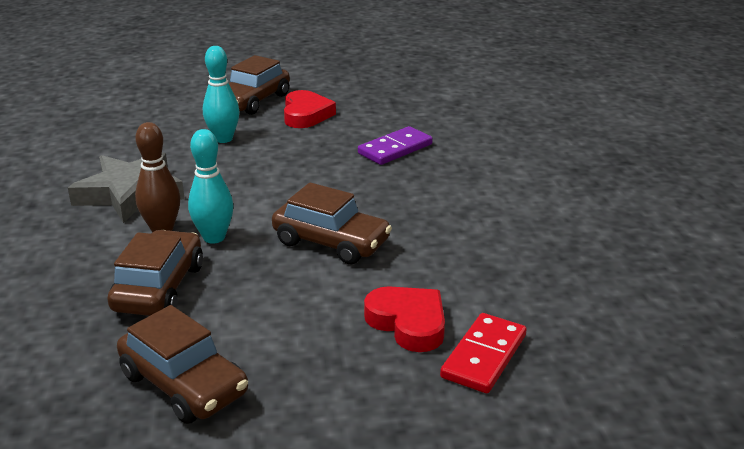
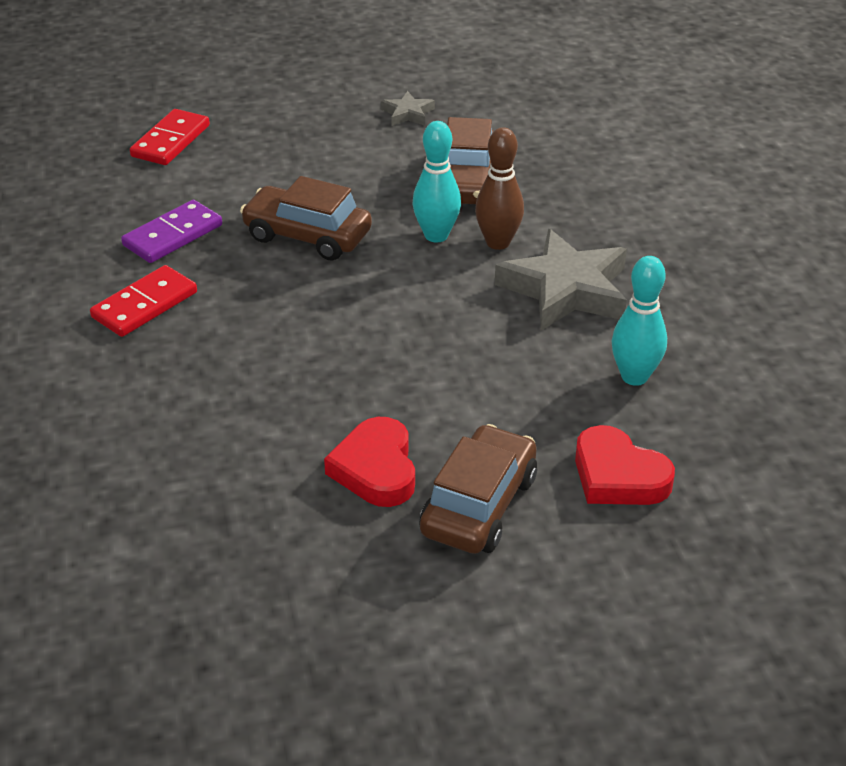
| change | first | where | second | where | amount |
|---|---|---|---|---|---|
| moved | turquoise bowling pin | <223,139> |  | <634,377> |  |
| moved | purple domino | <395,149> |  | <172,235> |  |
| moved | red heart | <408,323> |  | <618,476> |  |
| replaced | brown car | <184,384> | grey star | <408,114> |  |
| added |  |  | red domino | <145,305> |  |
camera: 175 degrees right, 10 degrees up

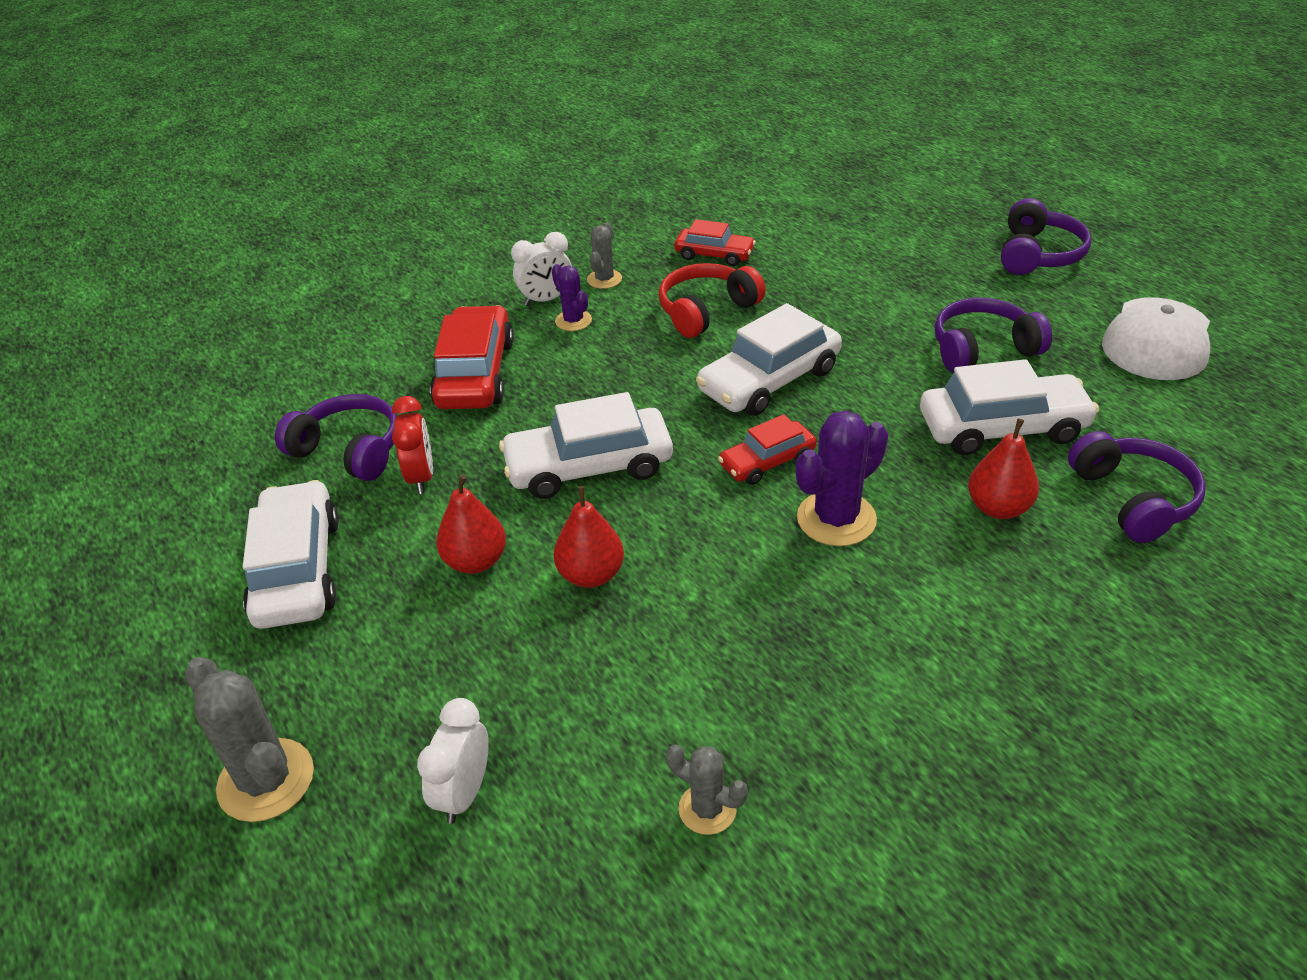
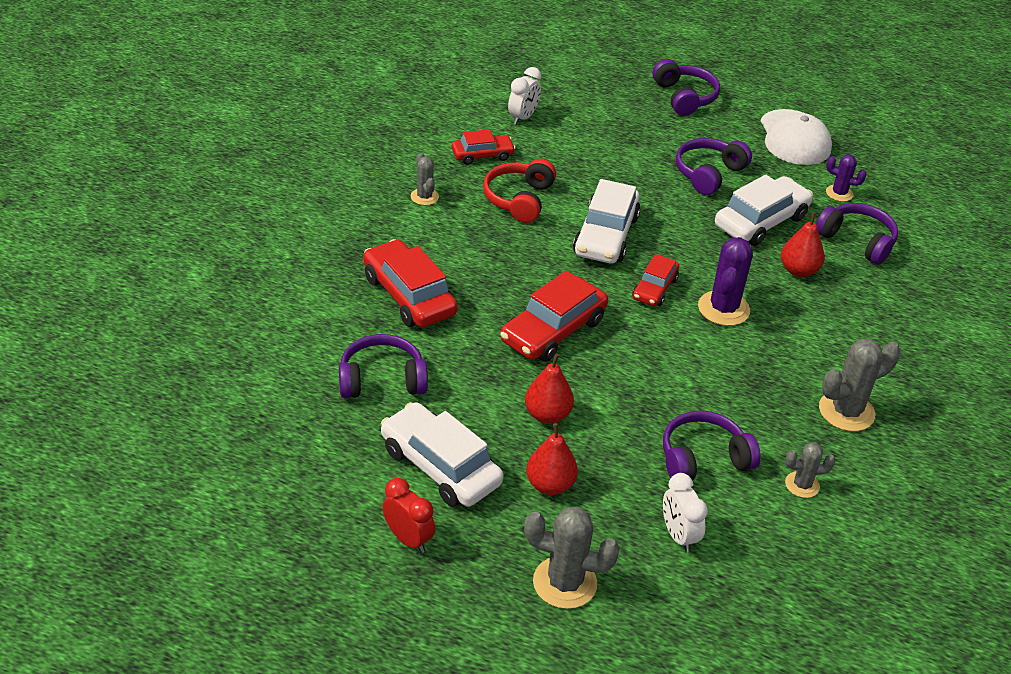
| change | first | where | second | where | amount |
|---|---|---|---|---|---|
| moved | white clock | <546,300> |  | <523,117> |  |
| moved | purple cactus | <573,321> |  | <839,193> |  |
| recoloured | white car | <589,466> | red car | <553,330> |  |
| moved | red clock | <421,477> |  | <408,539> |  |
| moved | red pear | <591,575> |  | <550,485> |  |
| added |  |  | grey cactus | <846,411> |  |
| added |  |  | purple headphones | <703,458> |  |
camera: 40 degrees left, 0 degrees up

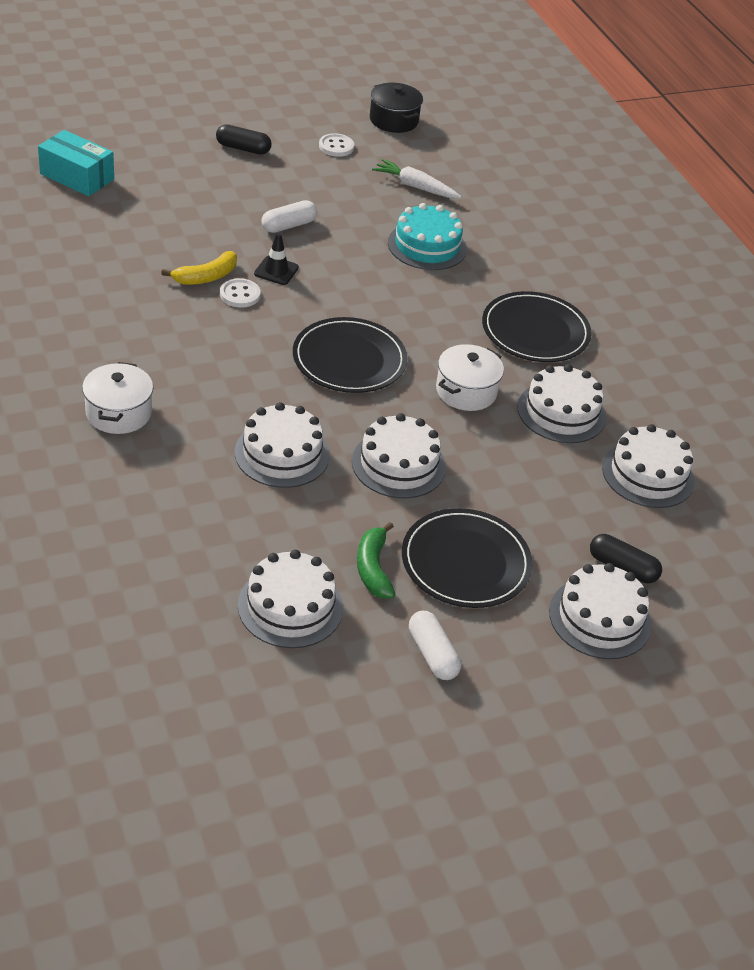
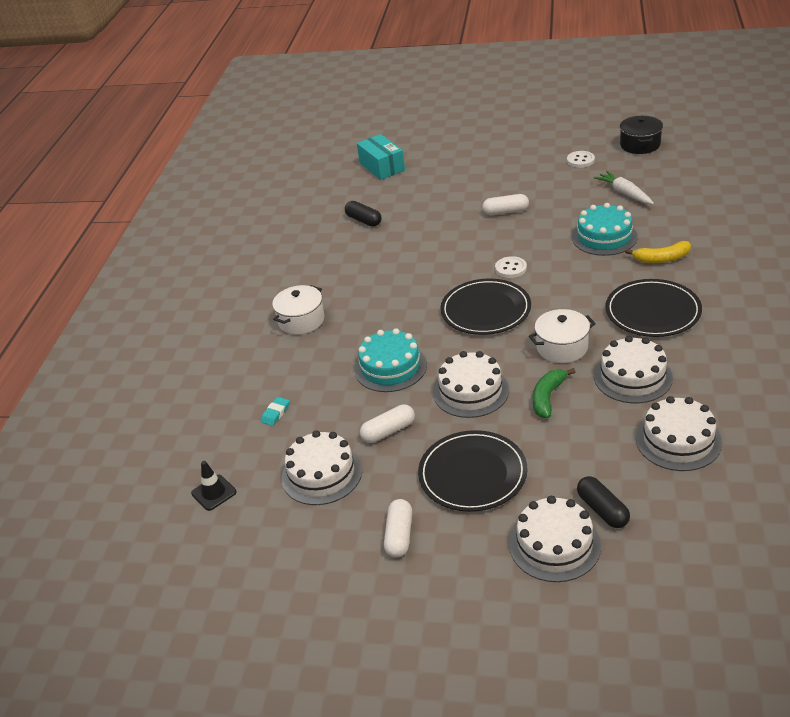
| change | first | where | second | where | amount |
|---|---|---|---|---|---|
| moved | black capsule | <243,148> |  | <364,220> |  |
| moved | black traffic cone | <276,271> |  | <214,493> |  |
| moved | yellow banana | <206,277> |  | <662,259> |  |
| moved | white button | <240,294> |  | <510,268> |  |
| recoloured | white cake | <282,453> | turquoise cake | <390,367> |  |
| moved | green banana | <373,568> |  | <548,397> |  |
| added |  |  | turquoise eraser | <275,413> |  |
| added |  |  | white capsule | <388,431> |  |
camera: 40 degrees right, 5 degrees down

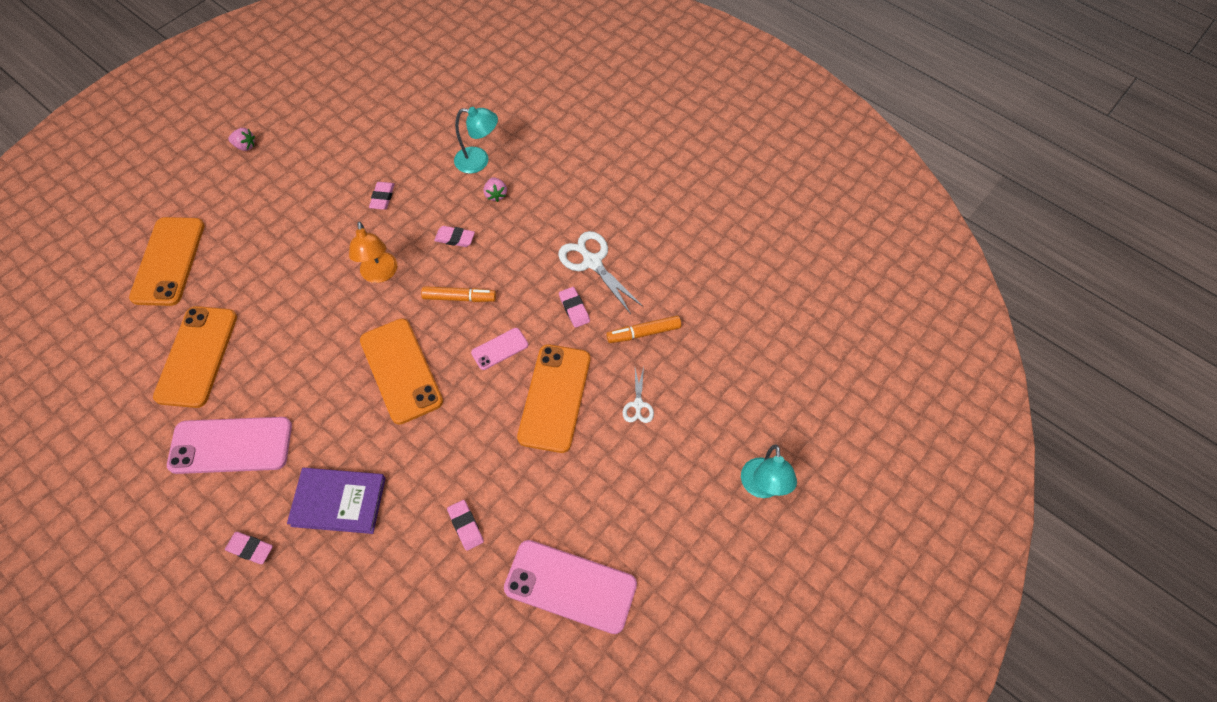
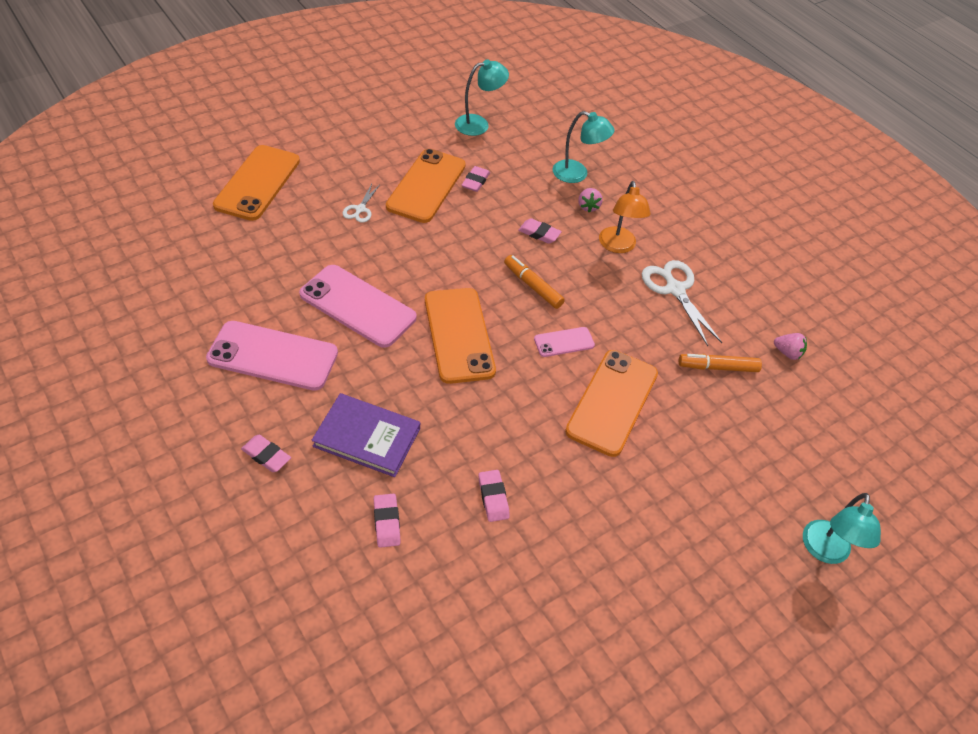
| change | first | where | second | where | amount |
|---|---|---|---|---|---|
| moved | pink strawberry | <245,146> |  | <787,353> |  |
| moved | orange lamp | <380,274> |  | <618,246> |  |
| turned | orange marker | <459,298> |  | <532,286> | 150 degrees counterclockwise |
| moved | pink eraser | <574,309> |  | <386,522> |  |
| moved | orange phone | <197,356> |  | <426,186> |  |
| moved | white scissors | <638,405> |  | <360,209> |  |
| moved | pink phone | <570,586> |  | <357,306> |  |
| added |  |  | turquoise lamp | <479,124> |  |
camera: 10 degrees right, 10 degrees down

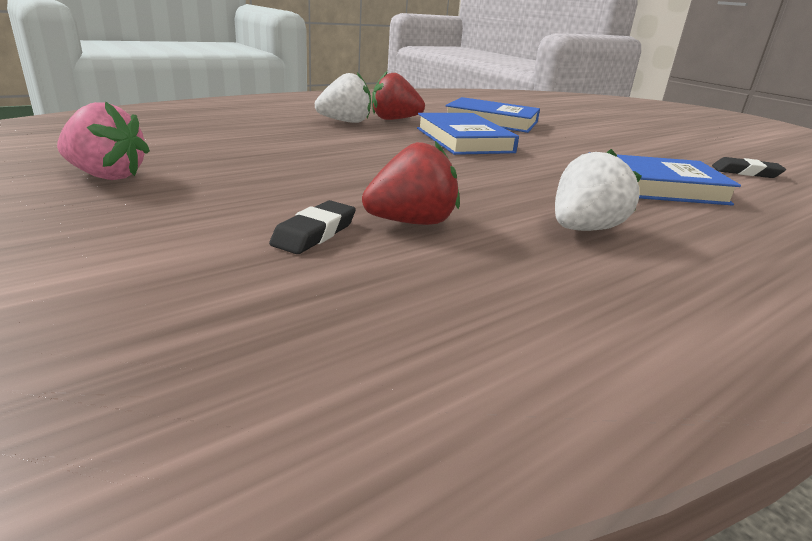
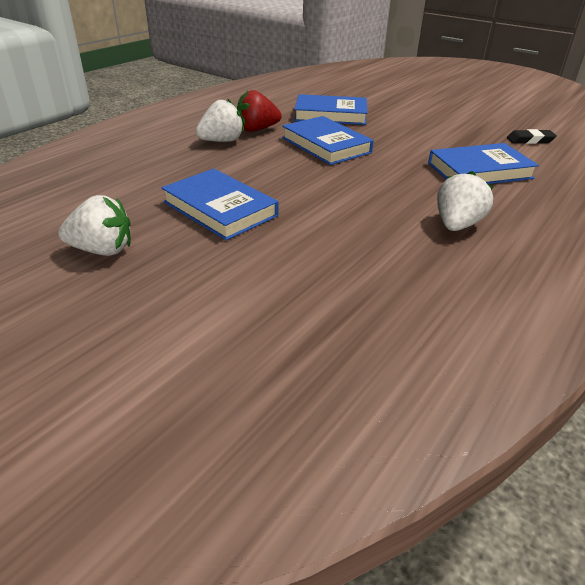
| change | first | where | second | where | amount |
|---|---|---|---|---|---|
| recoloured | pink strawberry | <107,176> | white strawberry | <102,250> |  |
| removed | red strawberry | <411,222> |  |  |  |
| removed | black eraser | <314,233> |  |  |  |
| added |  |  | blue book | <220,209> |  |
camera: 15 degrees left, 10 degrees up

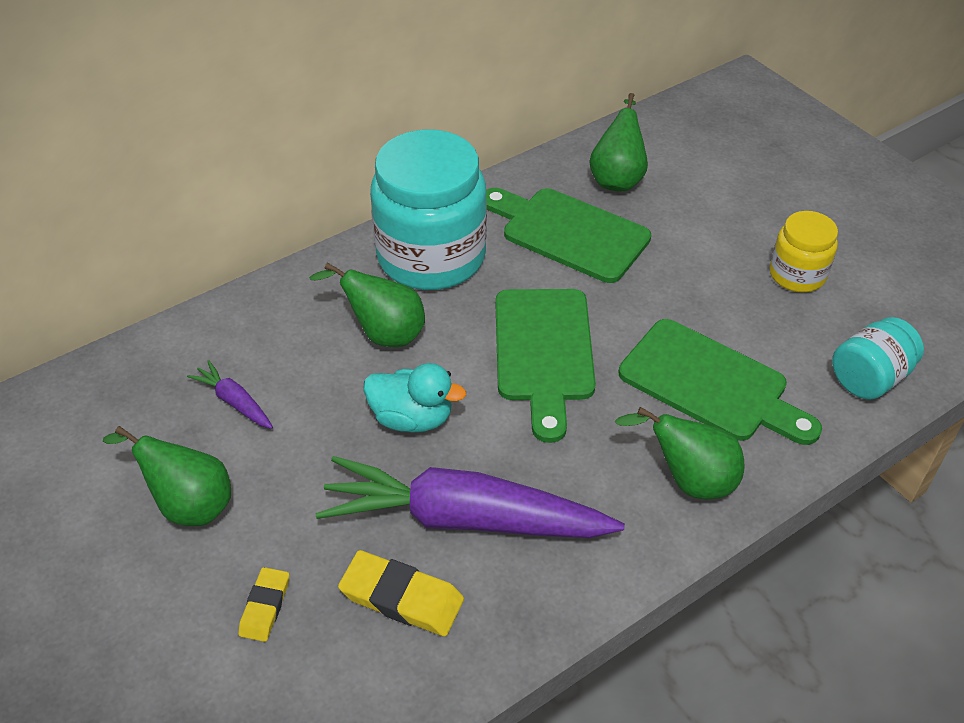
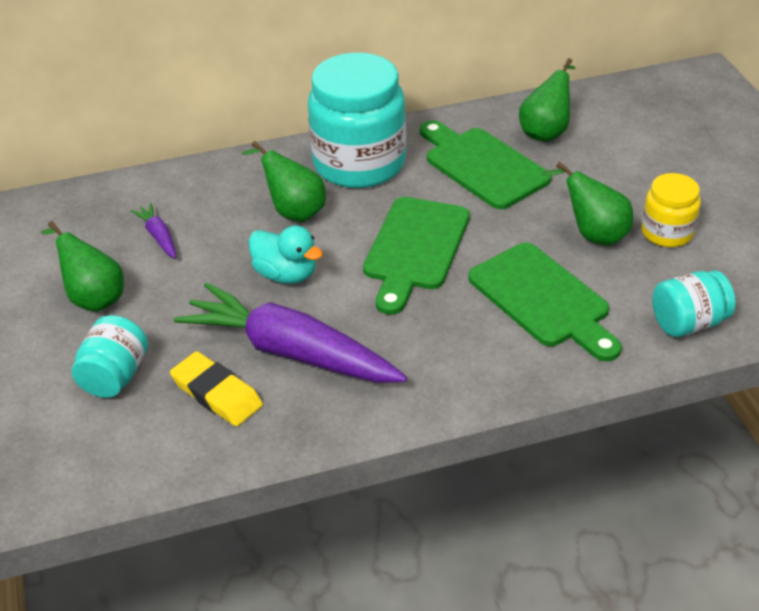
| change | first | where | second | where | amount |
|---|---|---|---|---|---|
| moved | green pear | <688,480> |  | <593,234> |  |
| replaced | yellow eraser | <265,607> | turquoise jar | <115,376> |  |
camera: 20 degrees right, 5 degrees down

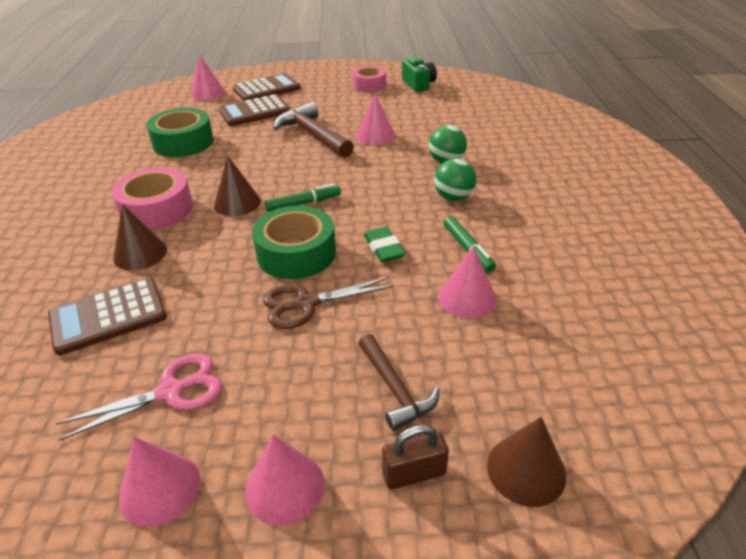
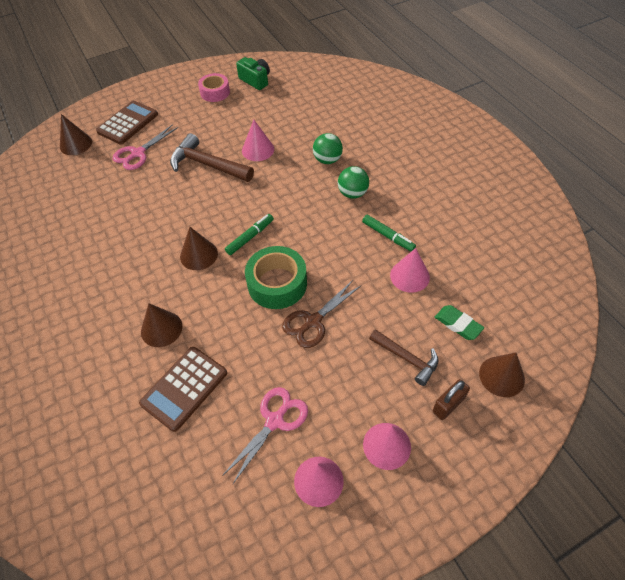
| change | first | where | second | where | amount |
|---|---|---|---|---|---|
| recoloured | pink cone | <207,93> | brown cone | <76,144> |  |
| replaced | brown calculator | <254,112> | pink scissors | <137,154> |  |
| removed | green tape | <183,142> |  |  |  |
| removed | pink tape | <157,209> |  |  |  |
| moved | green eraser | <384,248> |  | <458,324> |  |
camera: 25 degrees left, 15 degrees up

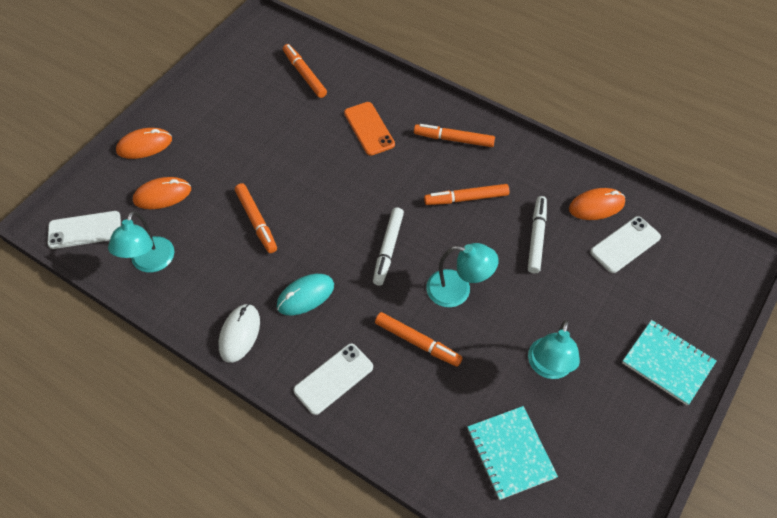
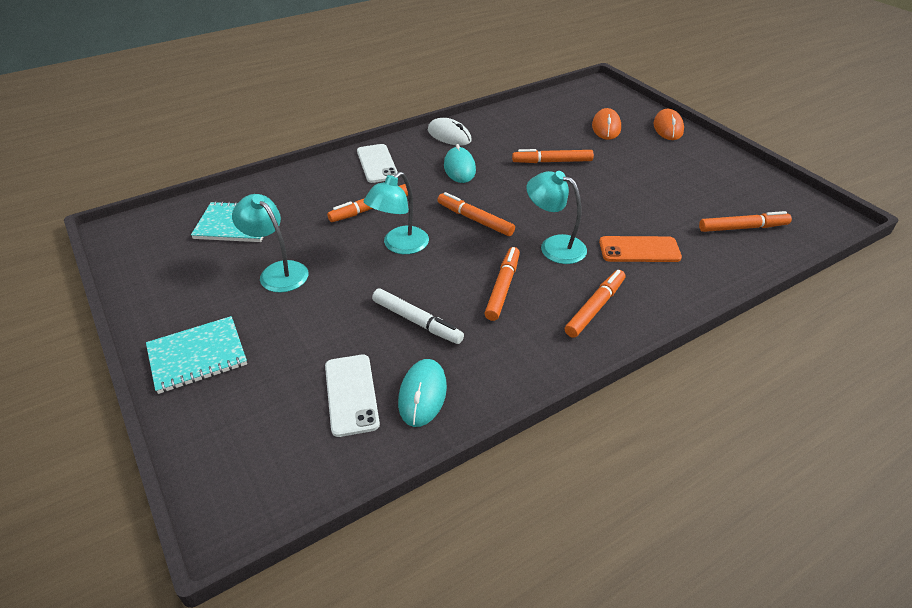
| change | first | where | second | where | amount |
|---|---|---|---|---|---|
| recoloured | orange mouse | <596,206> | turquoise mouse | <422,394> |  |
| recoloured | white marker | <388,249> | orange marker | <475,219> |  |
| removed | white phone | <85,230> |  |  |  |
| moved | turquoise lamp | <150,263> |  | <554,246> |  |
camera: 115 degrees right, 15 degrees down

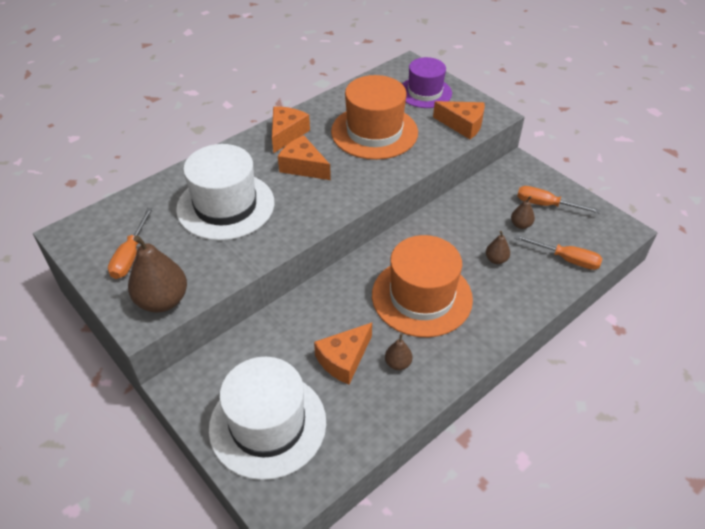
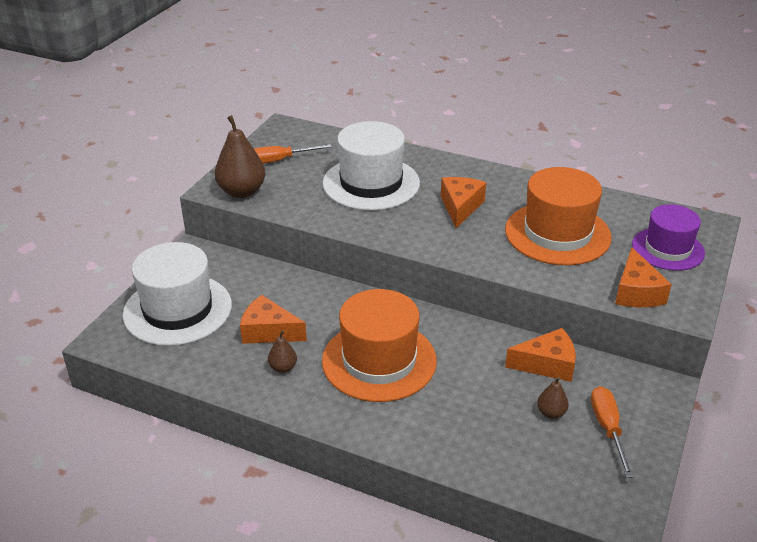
| change | first | where | second | where | amount |
|---|---|---|---|---|---|
| moved | orange cheese | <286,134> |  | <547,364> |  |
| removed | brown pear | <496,259> |  |  |  |
| removed | orange screwdriver | <566,259> |  |  |  |
camera: 65 degrees right, 10 degrees down

